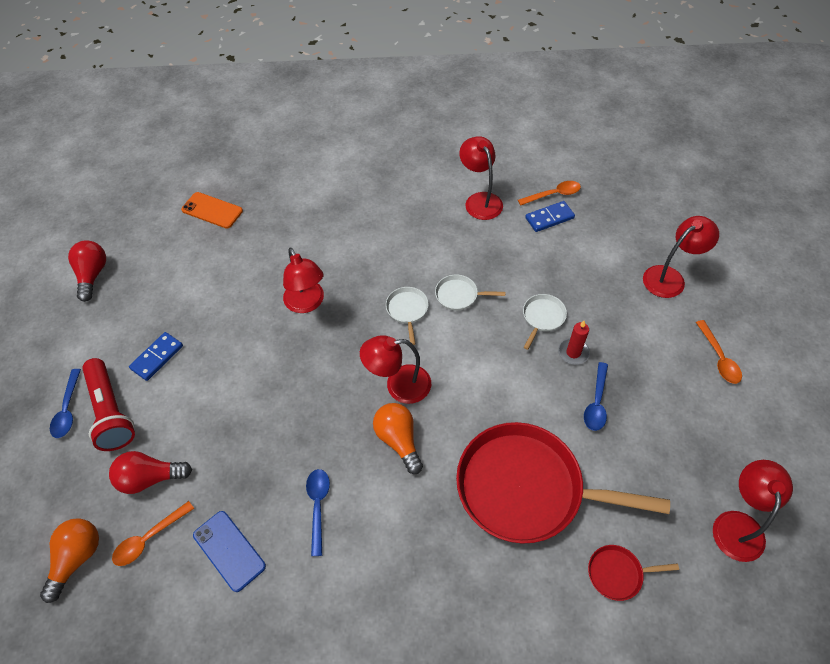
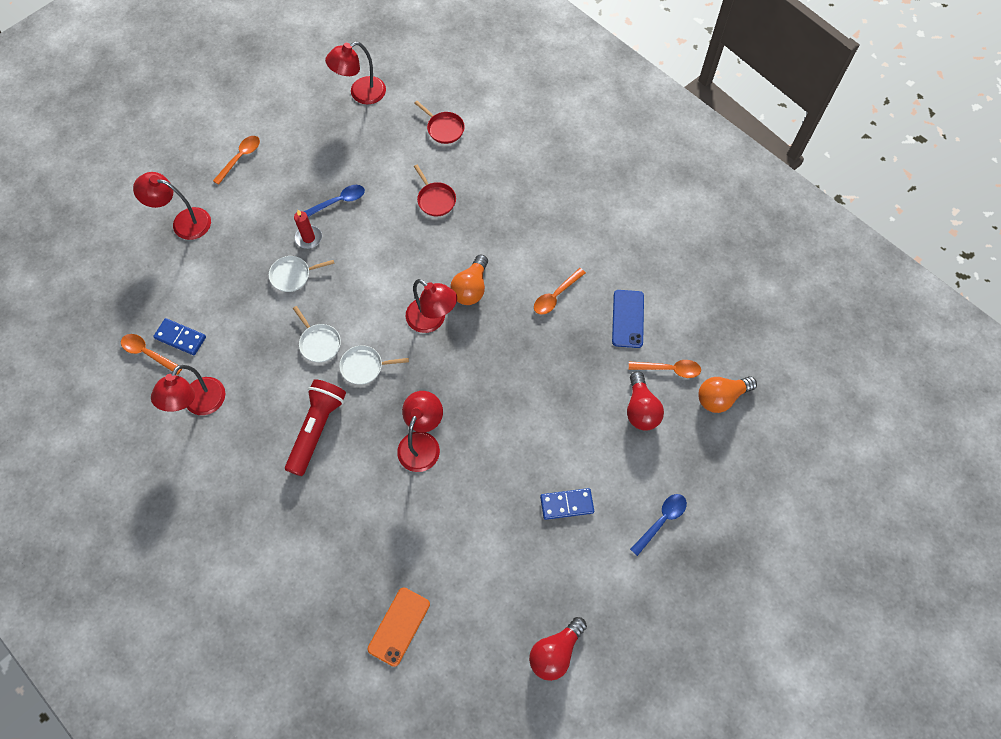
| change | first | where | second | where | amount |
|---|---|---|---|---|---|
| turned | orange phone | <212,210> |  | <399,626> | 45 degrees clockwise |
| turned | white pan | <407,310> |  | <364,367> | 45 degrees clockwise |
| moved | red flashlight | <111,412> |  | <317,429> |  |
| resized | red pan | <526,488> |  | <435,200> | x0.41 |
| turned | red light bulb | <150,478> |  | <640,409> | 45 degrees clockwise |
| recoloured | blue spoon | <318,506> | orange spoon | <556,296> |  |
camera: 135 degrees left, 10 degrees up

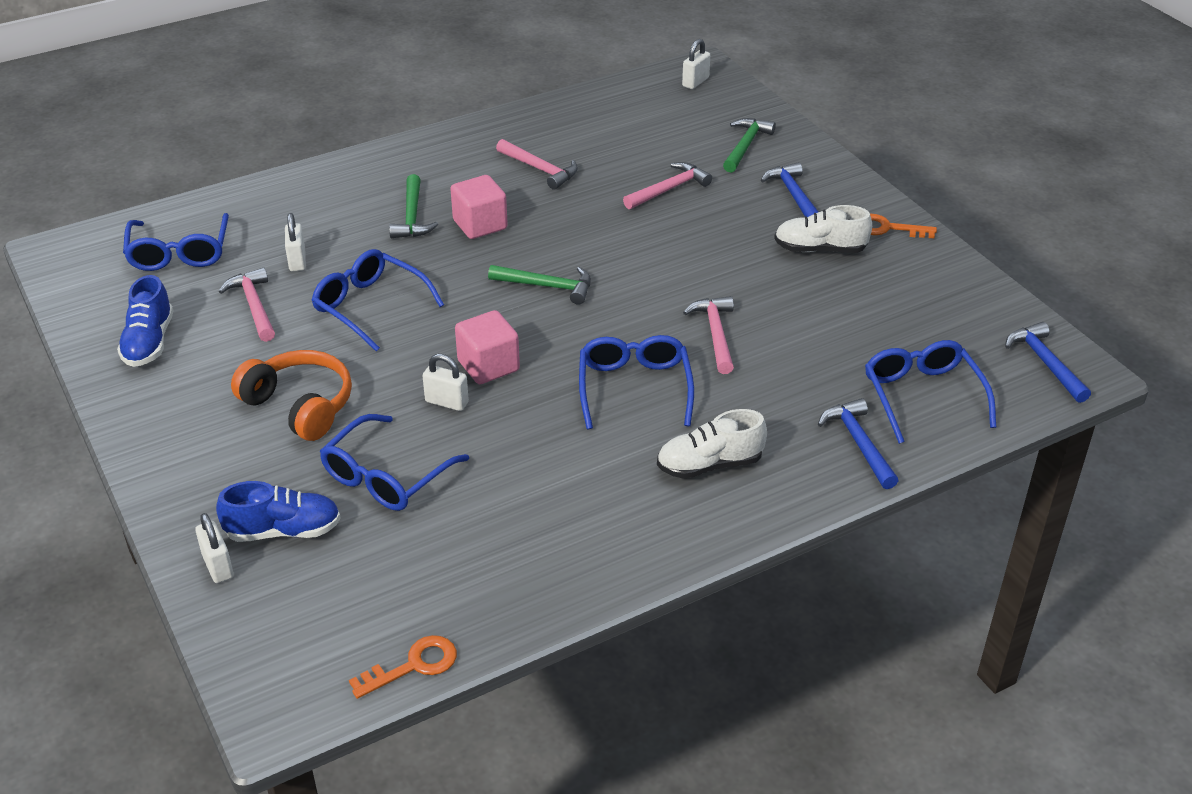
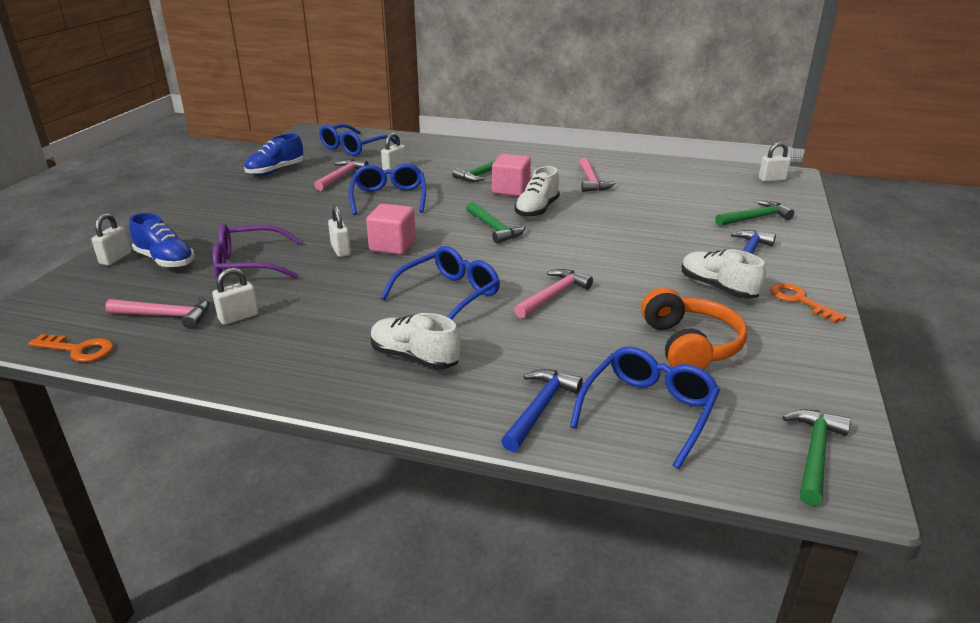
| change | first | where | second | where | amount |
|---|---|---|---|---|---|
| moved | pink hammer | <669,189> |  | <166,316> |  |
| recoloured | blue hammer | <1045,363> | green hammer | <814,454> |  |
| moved | orange headphones | <300,406> |  | <690,345> |  |
| recoloured | blue glasses | <386,476> | purple glasses | <249,264> |  |
| added |  |  | white shoe | <537,210> |  |
| added |  |  | white padlock | <238,317> |  |
camera: 45 degrees right, 10 degrees down

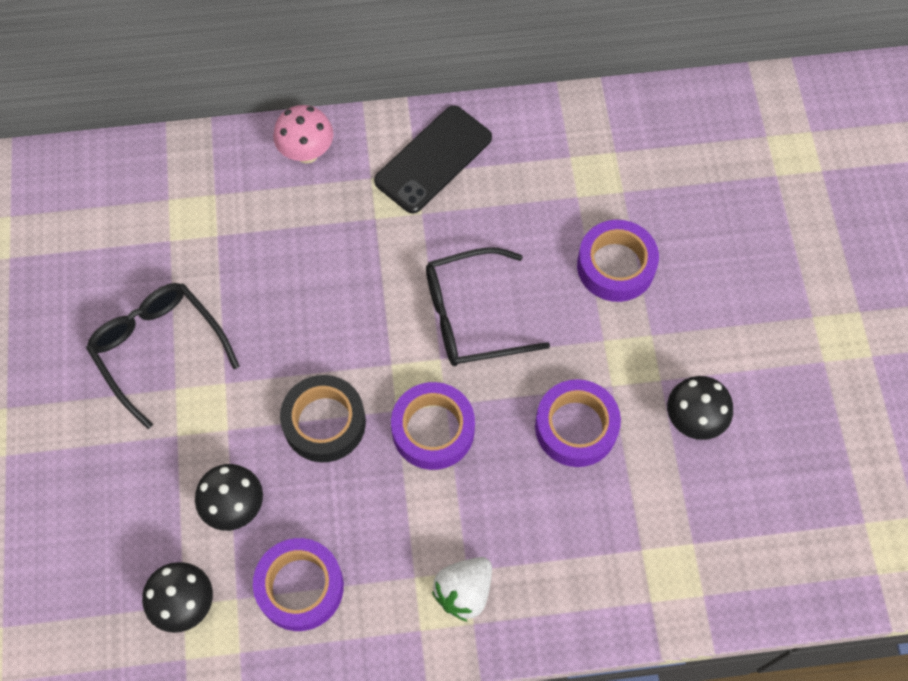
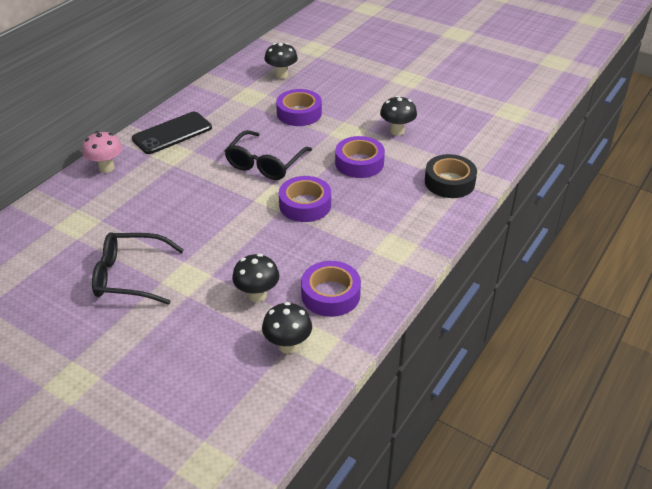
| change | first | where | second | where | amount |
|---|---|---|---|---|---|
| turned | black phone | <433,159> |  | <172,133> | 60 degrees clockwise |
| moved | black tape | <324,422> |  | <449,182> |  |
| removed | white strawberry | <464,592> |  |  |  |
| added |  |  | black mushroom | <281,75> |  |
camera: 50 degrees left, 25 degrees down

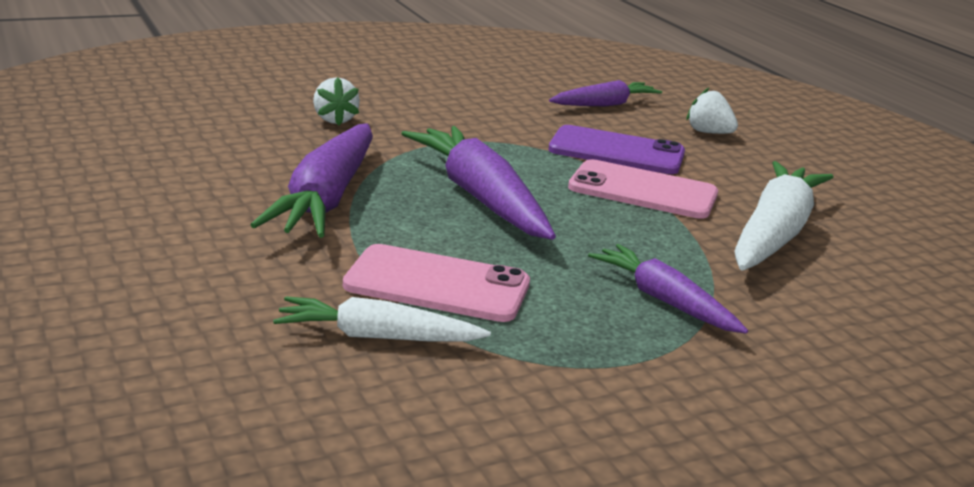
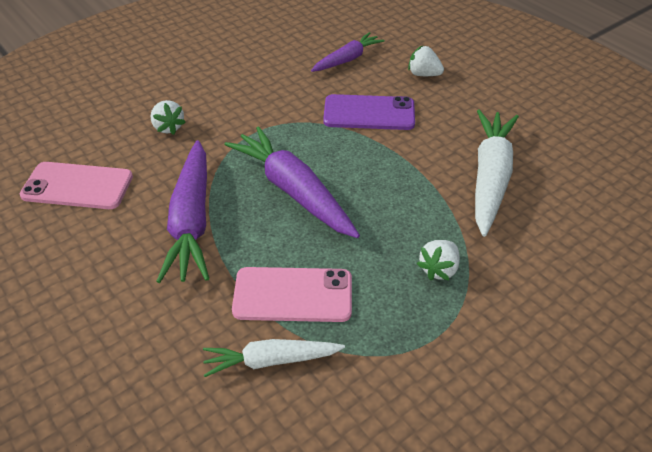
| change | first | where | second | where | amount |
|---|---|---|---|---|---|
| moved | pink phone | <643,191> |  | <77,186> |  |
| replaced | purple carrot | <664,301> | white strawberry | <439,269> |  |
camera: 10 degrees left, 20 degrees up

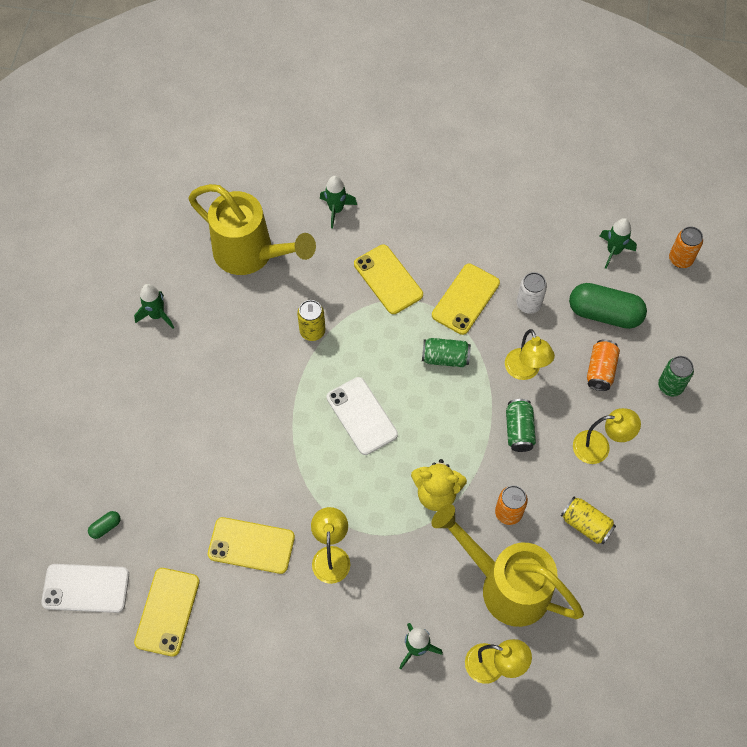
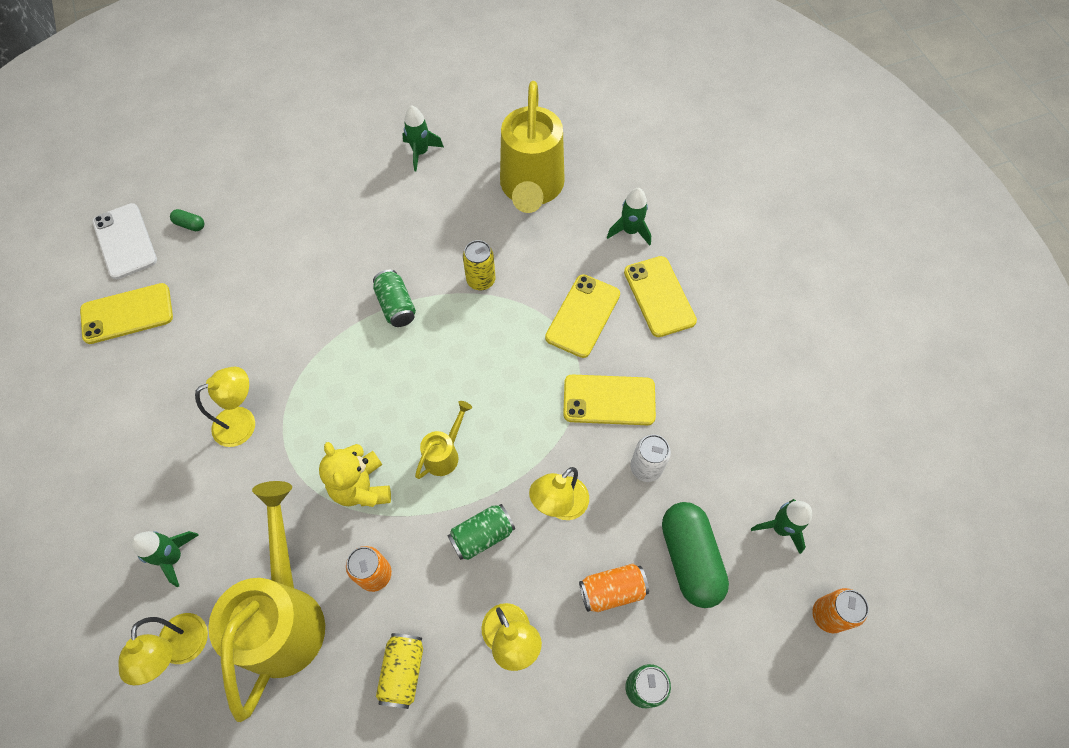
| change | first | where | second | where | amount |
|---|---|---|---|---|---|
| moved | green can | <445,358> |  | <396,306> |  |
| removed | white phone | <362,416> |  |  |  |
| moved | yellow phone | <251,545> |  | <659,296> |  |
| added |  |  | yellow watering can | <444,454> |  |
camera: 60 degrees right, 0 degrees up

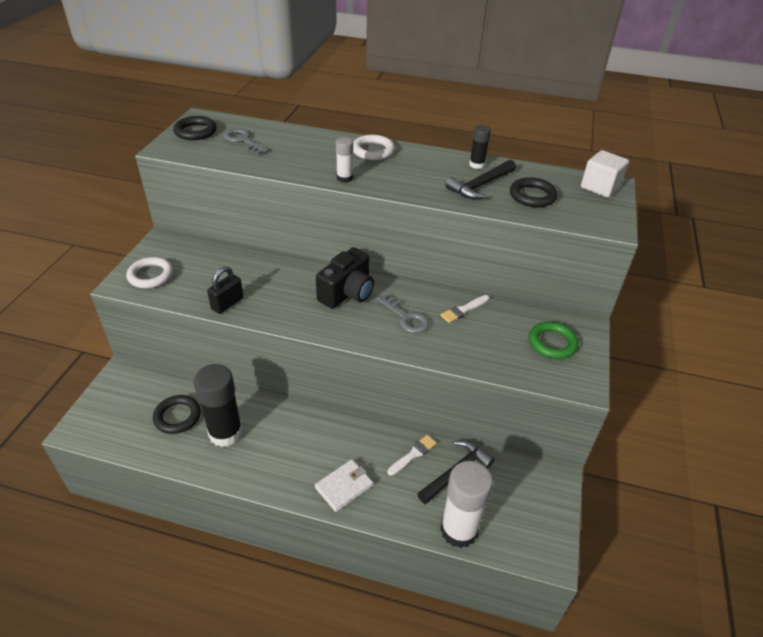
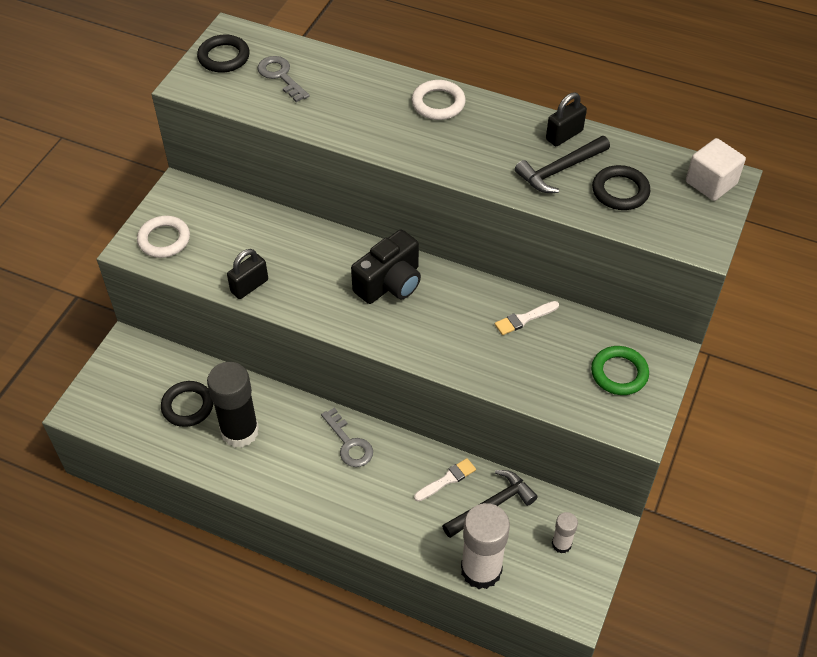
| change | first | where | second | where | amount |
|---|---|---|---|---|---|
| replaced | black glue stick | <477,165> | black padlock | <564,135> |  |
| moved | white glue stick | <344,178> |  | <561,544> |  |
| moved | grey key | <406,317> |  | <349,443> |  |
| removed | white wallet | <344,486> |  |  |  |
camera: 10 degrees right, 10 degrees up

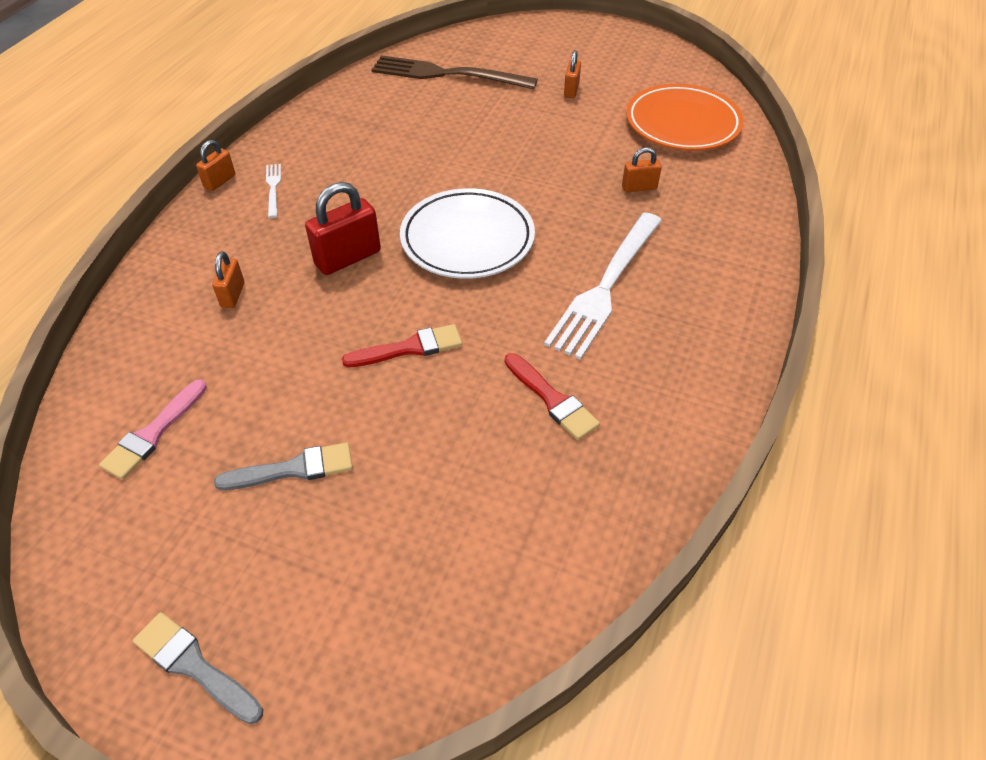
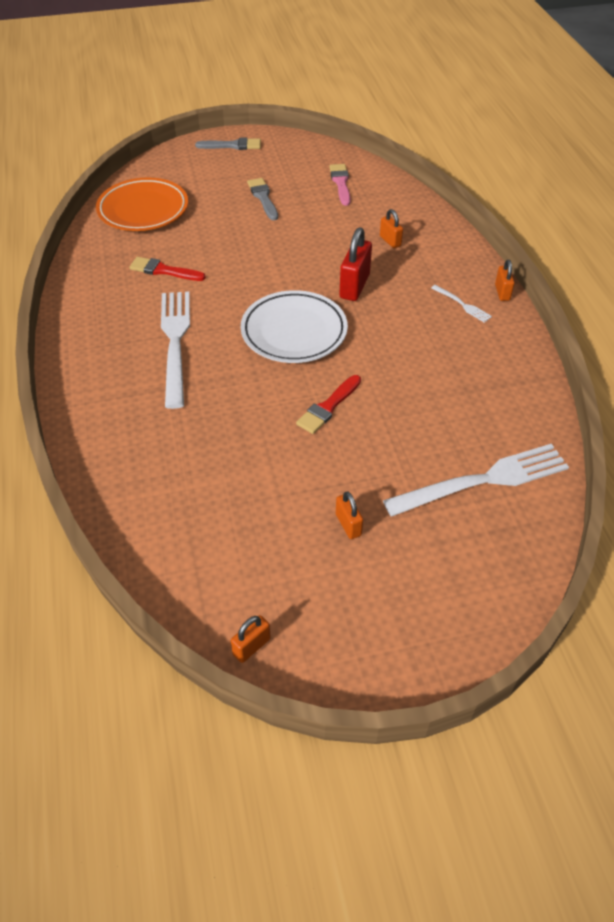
| change | first | where | second | where | amount |
|---|---|---|---|---|---|
| recoloured | brown fork | <447,74> | white fork | <483,480> |  |
| moved | orange plate | <682,124> |  | <143,209> |  |
| moved | orange padlock | <639,188> |  | <251,646> |  |
| moved | red brush | <409,348> |  | <328,407> |  |
| turned | grey brush | <293,469> |  | <263,198> | 120 degrees clockwise |
camera: 145 degrees right, 0 degrees up

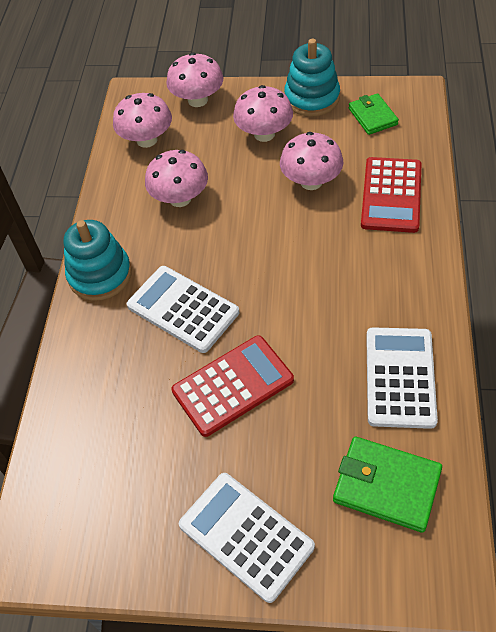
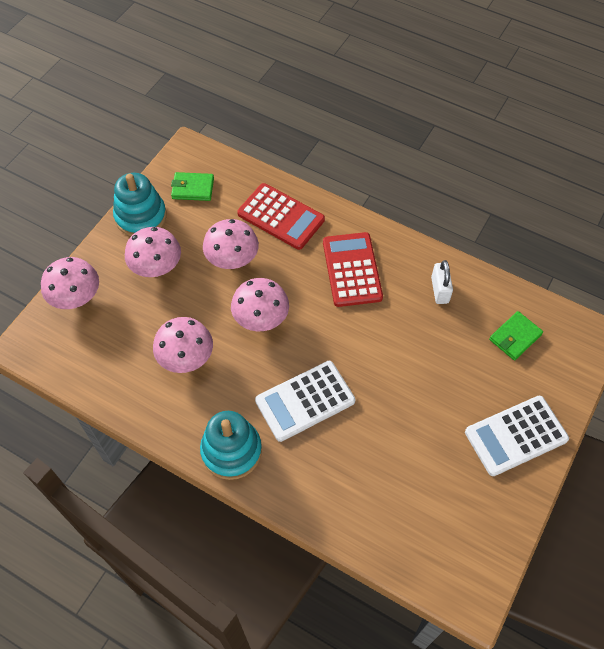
| change | first | where | second | where | amount |
|---|---|---|---|---|---|
| moved | pink mushroom | <147,140> |  | <261,318> |  |
| replaced | white calculator | <400,377> | white padlock | <439,290> |  |
| moved | red calculator | <233,385> |  | <352,270> |  |
| resized | green wallet | <386,486> |  | <515,337> | x0.67 |
camera: 70 degrees left, 5 degrees up

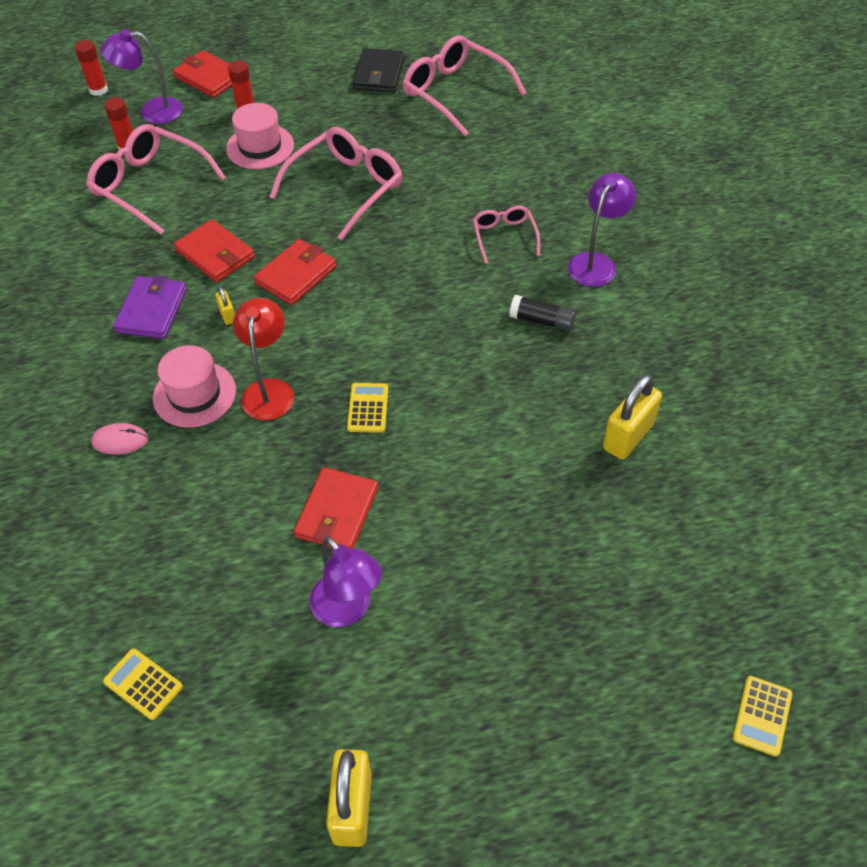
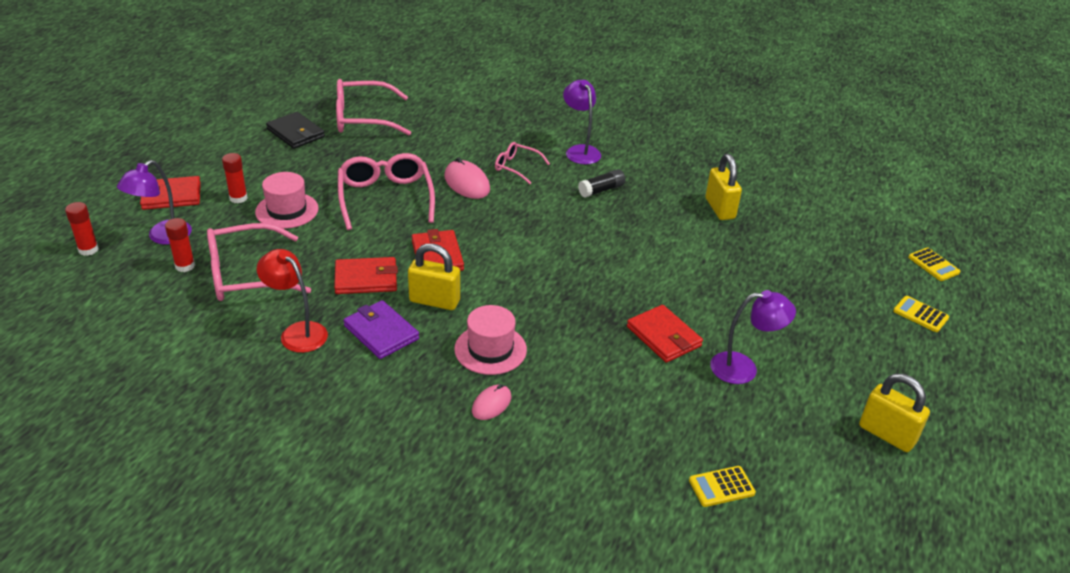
| change | first | where | second | where | amount |
|---|---|---|---|---|---|
| resized | yellow padlock | <227,315> |  | <434,301> | x2.10 |
| moved | red lamp | <269,390> |  | <297,332> |  |
| moved | yellow calculator | <368,408> |  | <920,314> |  |
| added |  |  | pink mouse | <467,183> |  |
camera: 55 degrees left, 15 degrees down

